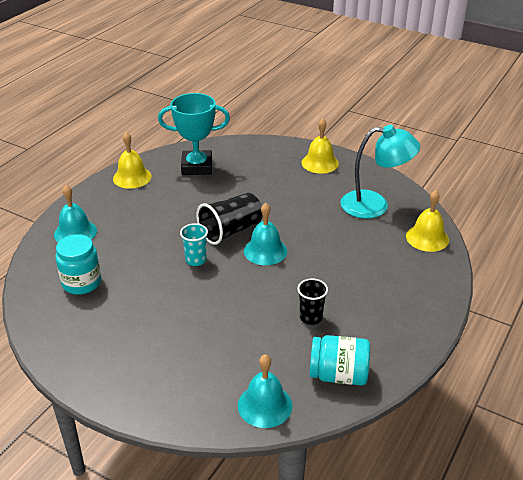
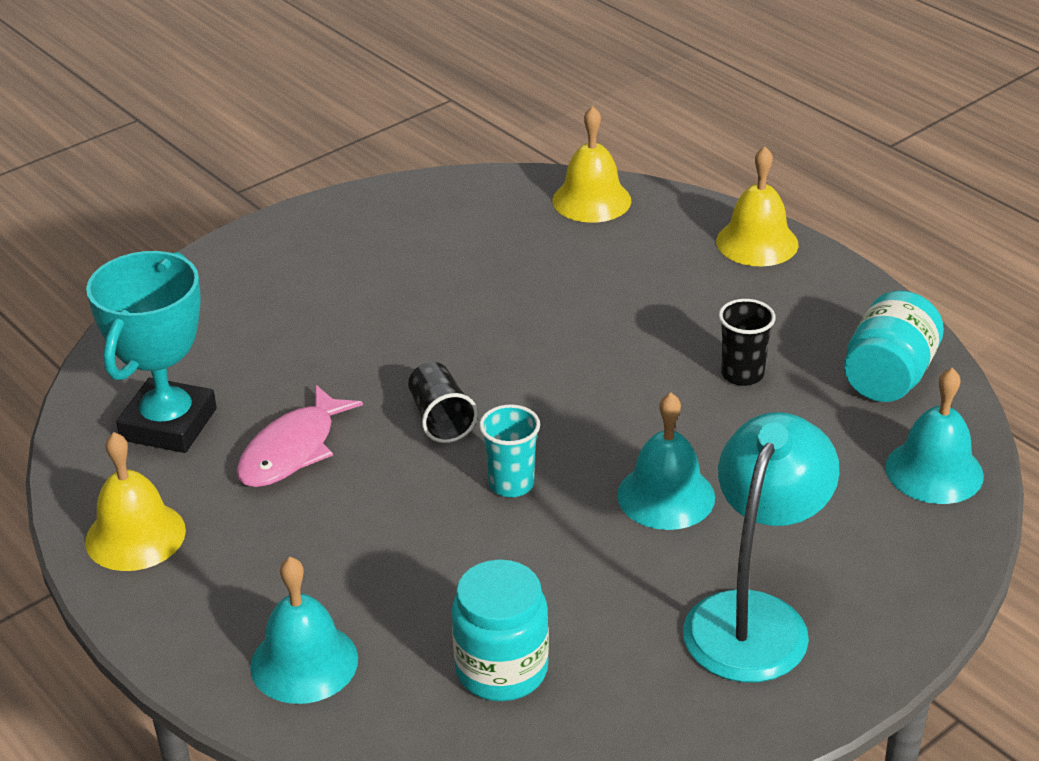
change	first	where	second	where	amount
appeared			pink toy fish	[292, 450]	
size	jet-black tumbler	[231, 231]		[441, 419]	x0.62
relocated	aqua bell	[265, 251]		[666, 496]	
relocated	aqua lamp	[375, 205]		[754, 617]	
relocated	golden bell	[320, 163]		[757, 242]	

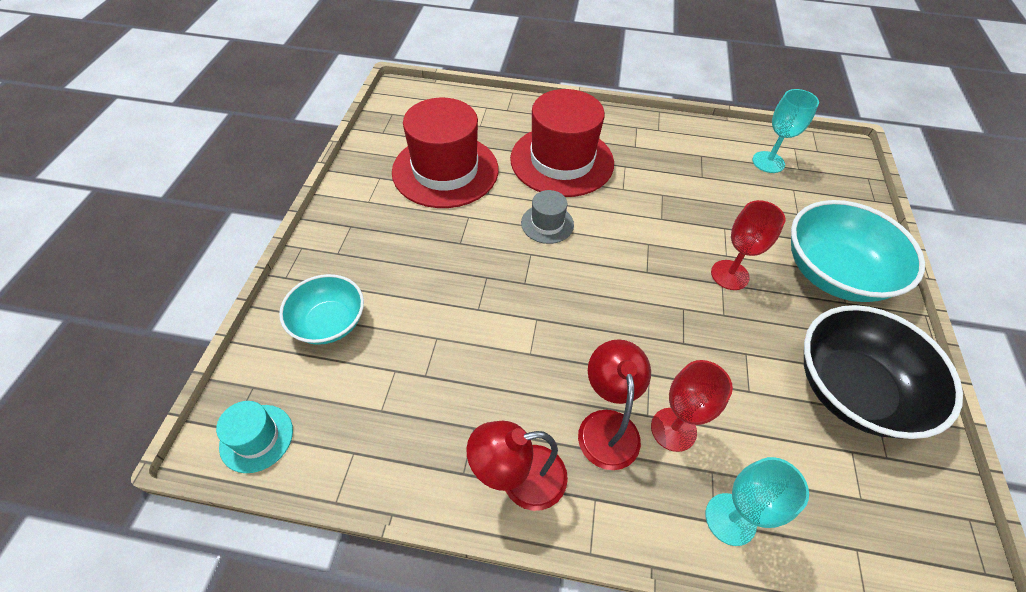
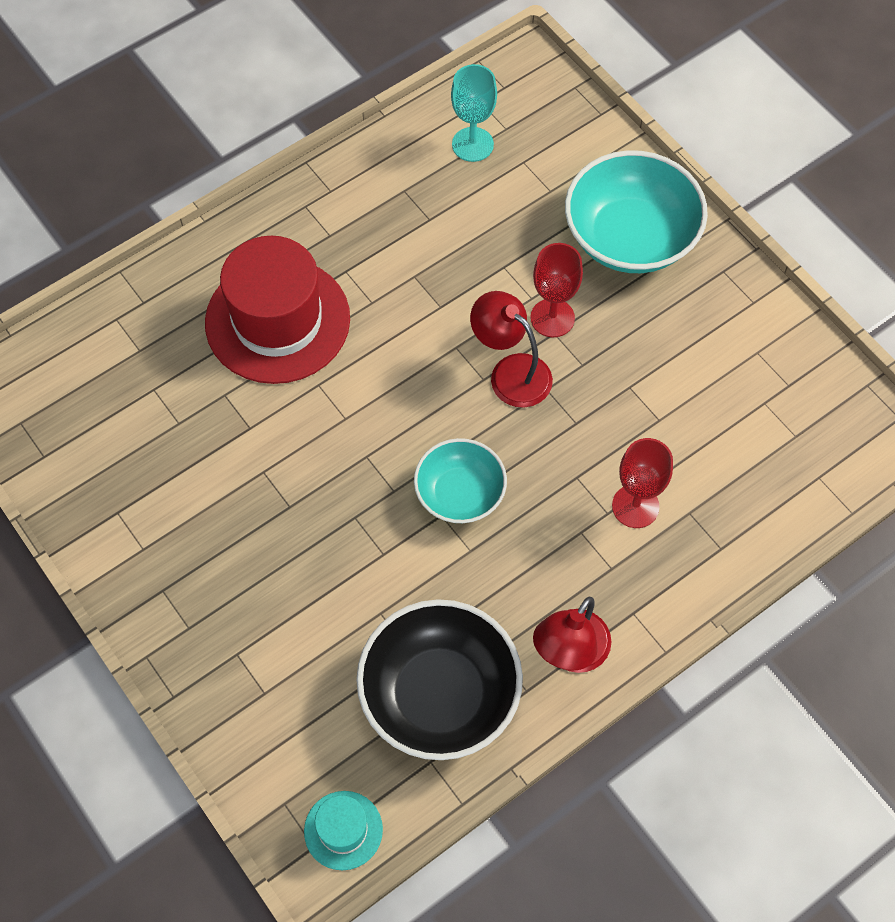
change	first	where	second	where	amount
relocated	jet-black serving bowl	[852, 390]		[439, 695]	
relocated	aqua serving bowl	[329, 322]		[460, 493]	
relocated	scarlet lamp	[607, 425]		[511, 372]	
missing	scarlet hat	[445, 170]			
missing	grey hat	[547, 224]			
missing	aqua goblet	[730, 519]			

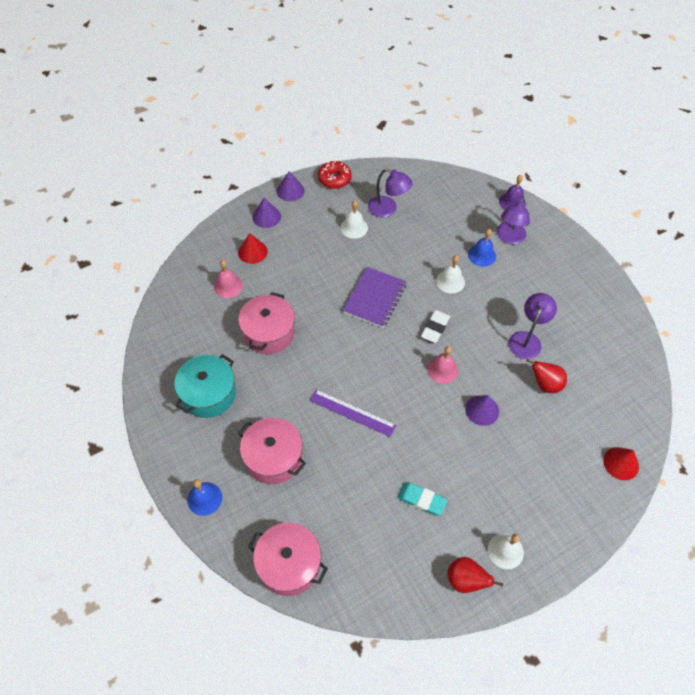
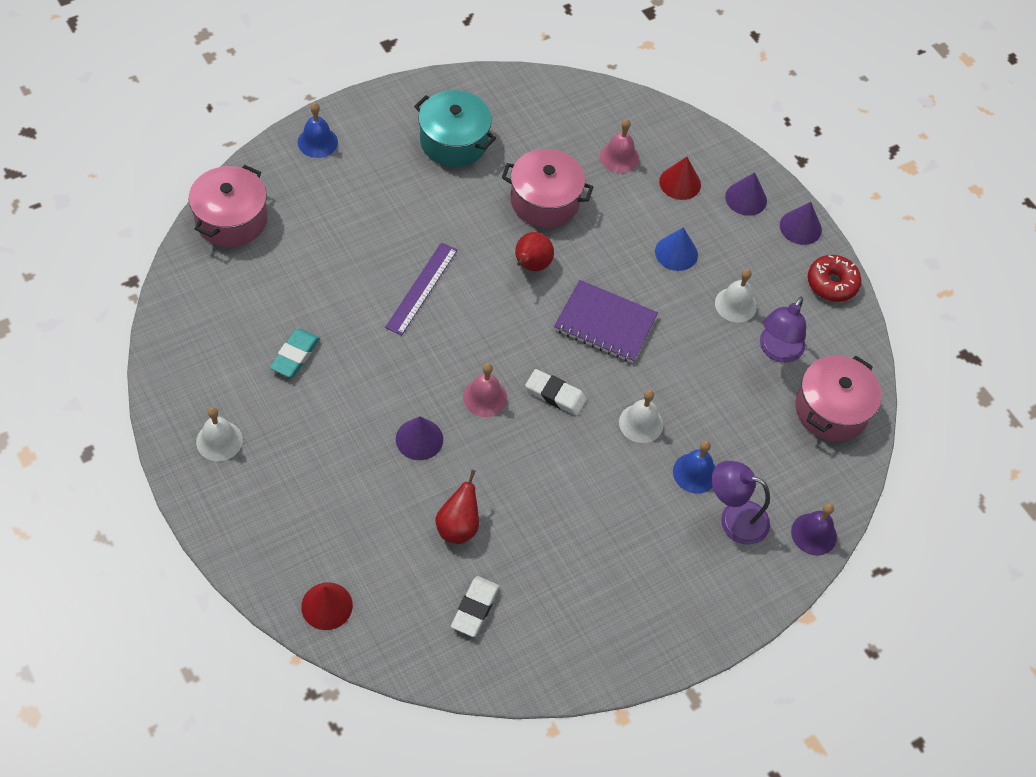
change	first	where	second	where	amount
appeared			pure white pencil eraser	[475, 608]	
relocated	scarlet pear fruit	[465, 580]		[531, 265]	
appeared			blue solid cone	[676, 253]	
relocated	pink stockpot	[273, 457]		[831, 409]	
missing	purple lamp	[527, 339]			

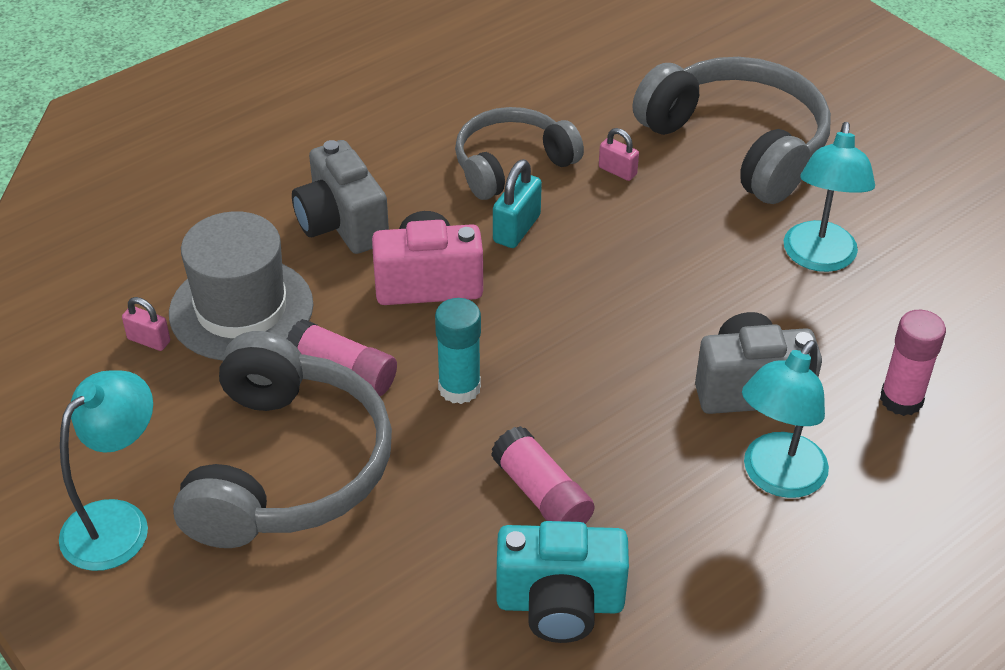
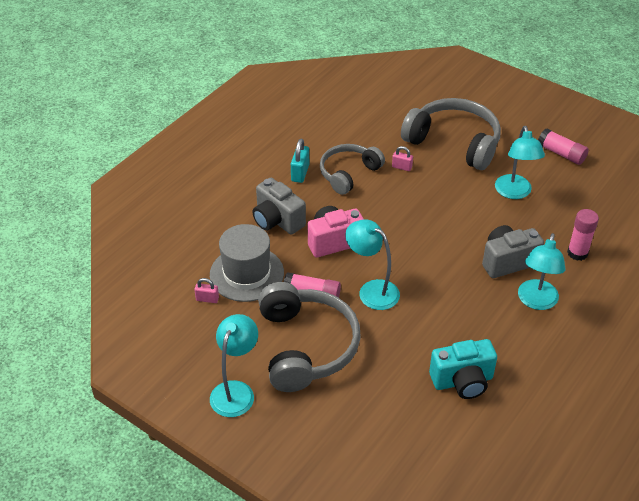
change	first	where	second	where	amount
relocated	aqua small lock	[516, 229]		[300, 173]	
exchanged	aqua stick of glue	[459, 388]	aqua lamp	[372, 290]	
relocated	pink stick of glue	[542, 494]		[561, 153]	

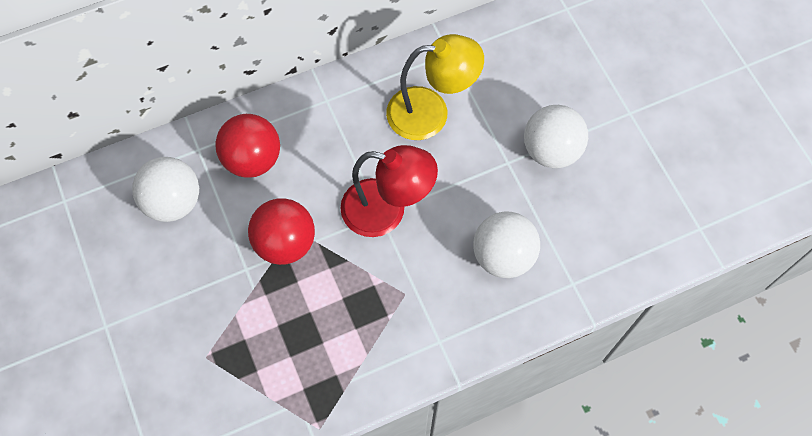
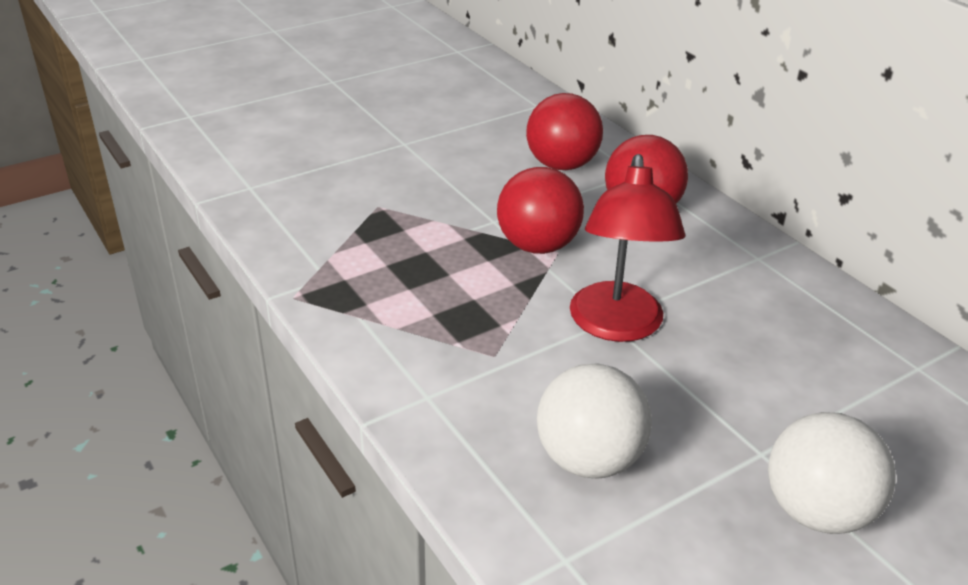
change	first	where	second	where	amount
colour	pure white ball	[173, 202]	scarlet ball	[561, 165]	
missing	golden lamp	[431, 112]			

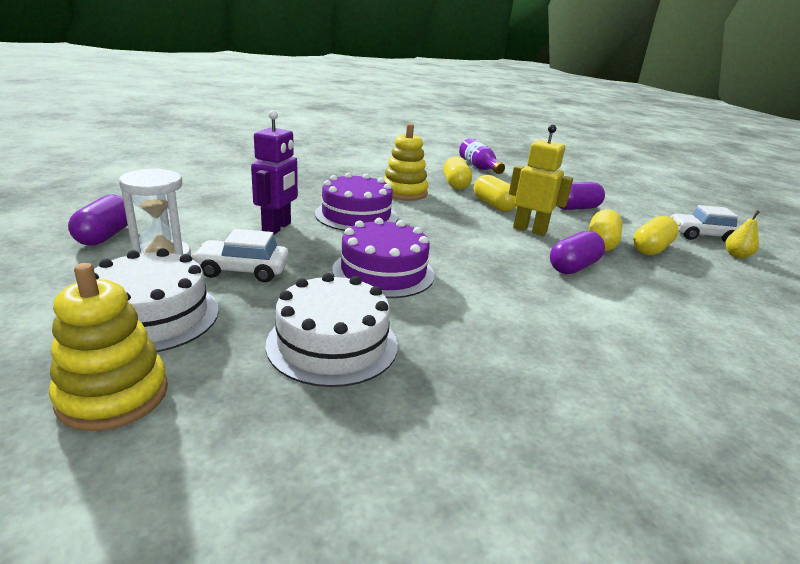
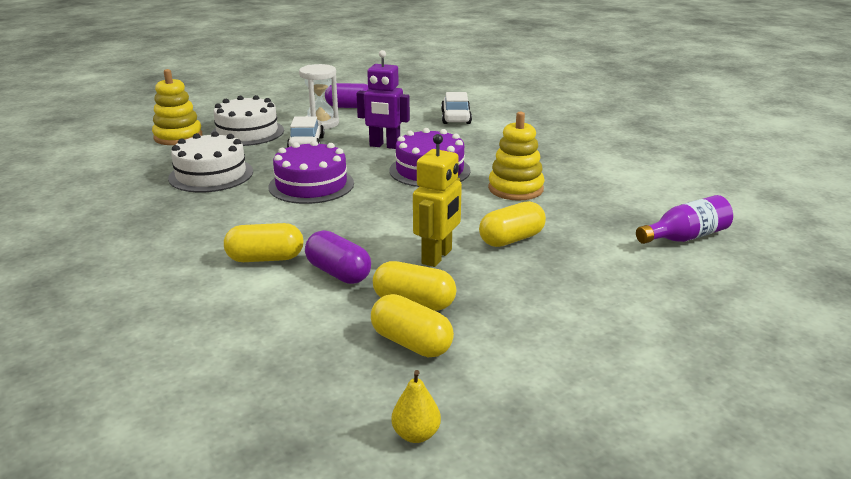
change	first	where	second	where	amount
relocated	golden capsule	[455, 184]		[265, 258]	
relocated	pure white toy car	[701, 235]		[456, 117]	
missing	purple capsule	[575, 208]			

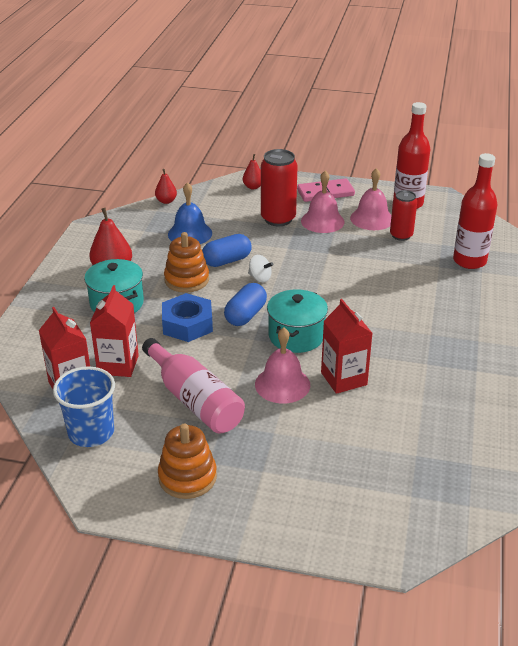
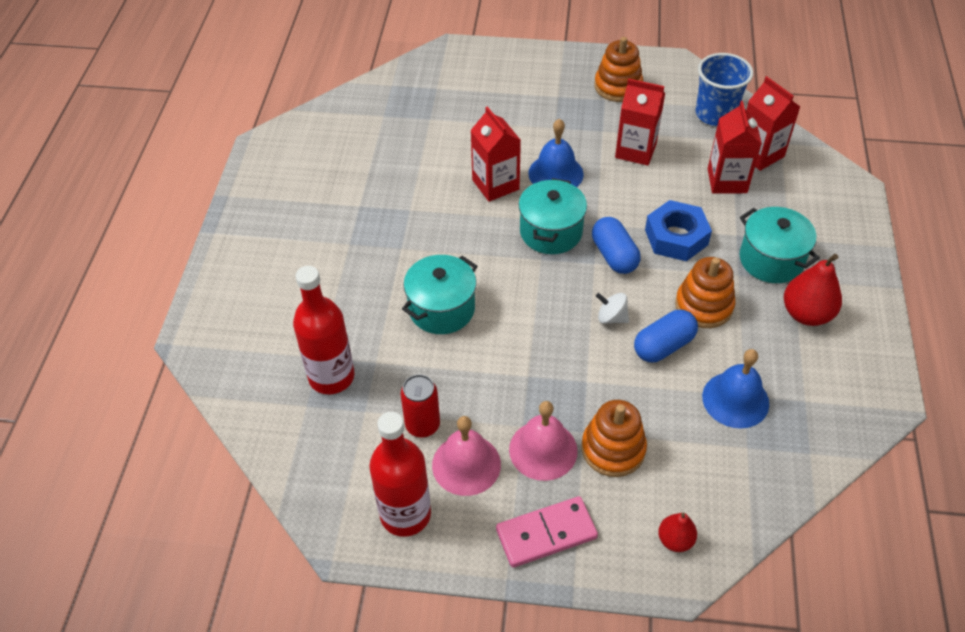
change	first	where	second	where	amount
appeared			aqua stockpot	[441, 309]	
colour	pink bell	[282, 384]	blue bell	[555, 173]	
exchanged	scarlet soda can	[278, 219]	orange stacking rings	[613, 449]	
spun	blue capsule	[245, 315]		[614, 255]	45 degrees counterclockwise
exchanged	pink flask	[194, 400]	scarlet juice carton	[635, 150]	
missing	scarlet pear fruit	[166, 201]			

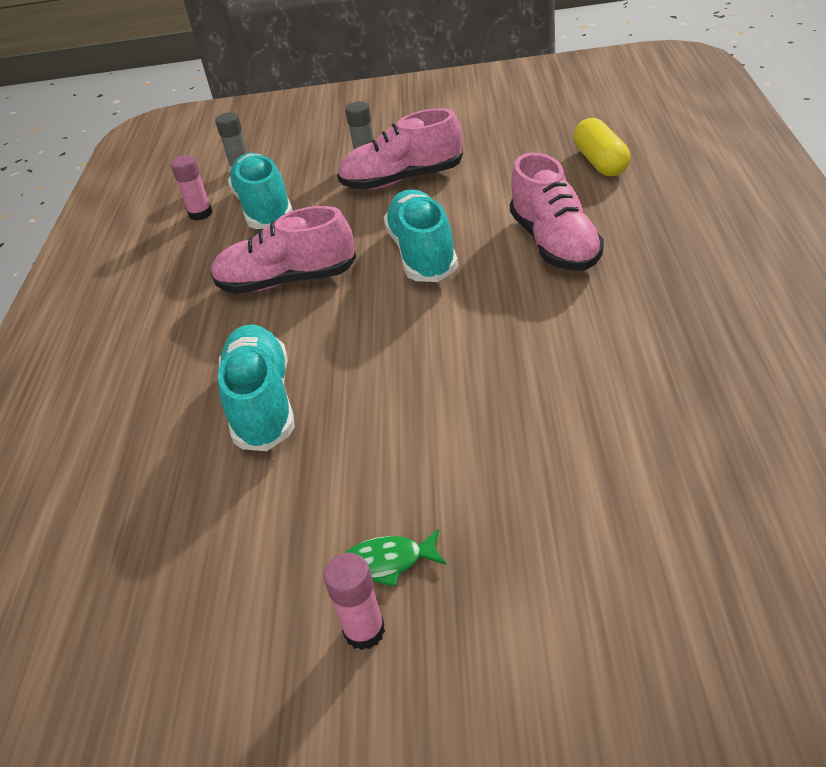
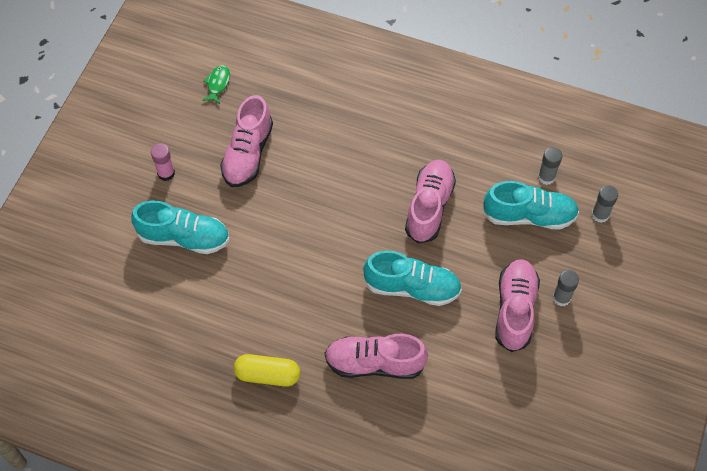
change	first	where	second	where	amount
relocated	aqua sneaker	[262, 403]		[184, 237]	
relocated	green toy fish	[387, 562]		[217, 84]	
appeared			pink sneaker	[248, 154]	
relocated	golden capsule	[601, 162]		[267, 375]	
colour	pink stick of glue	[200, 214]	grey stick of glue	[546, 177]	

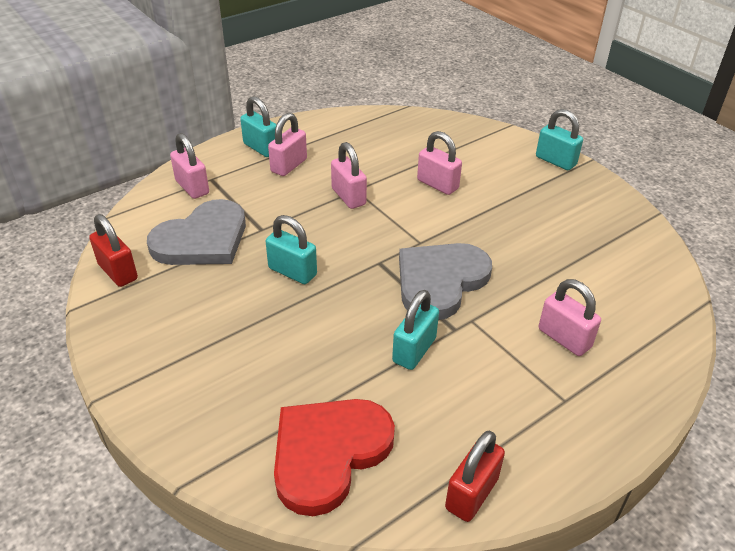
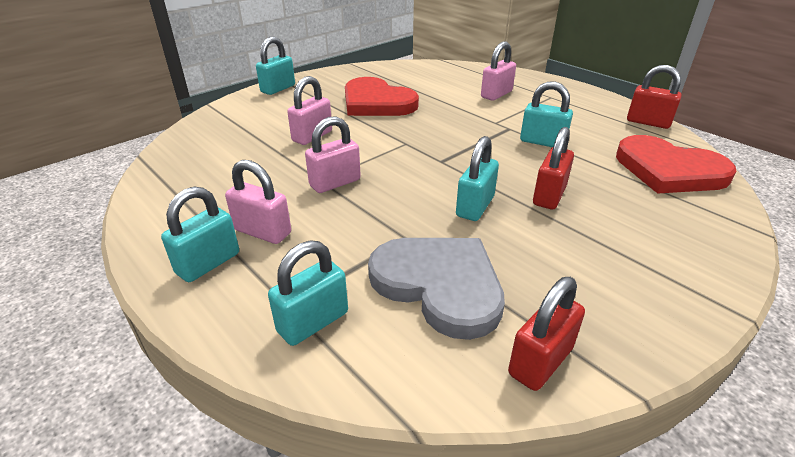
change	first	where	second	where	amount
colour	pink small lock	[192, 187]	aqua small lock	[313, 322]	
appeared			scarlet love heart	[376, 102]	
appeared			scarlet small lock	[549, 196]	
missing	grey love heart	[440, 281]			

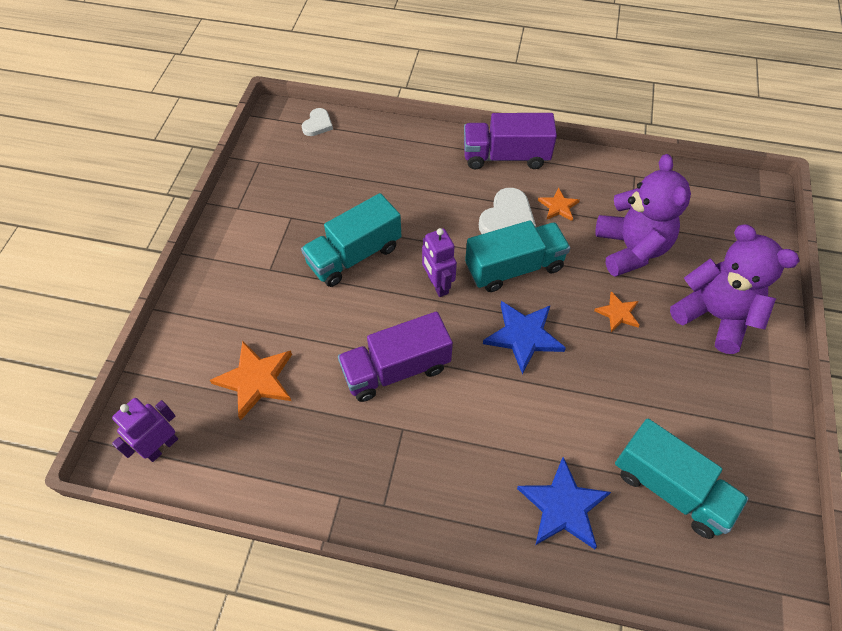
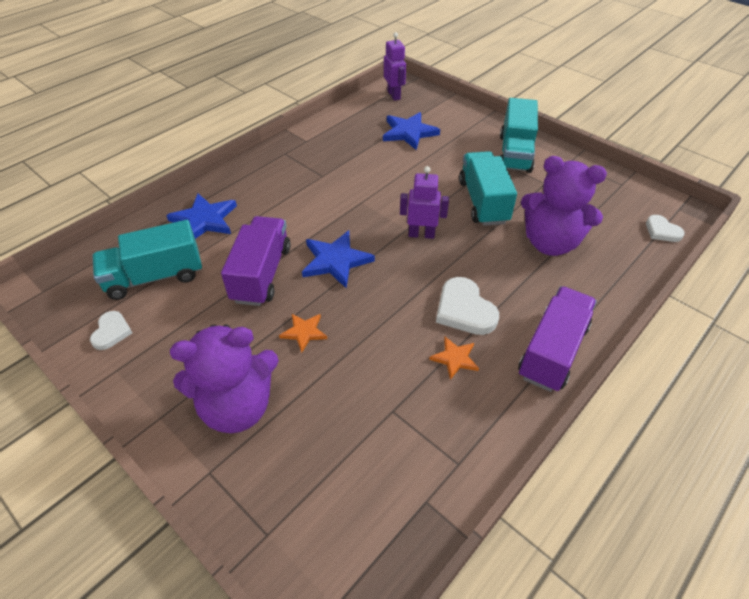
change	first	where	second	where	amount
appeared			pure white love heart	[111, 332]	
relocated	purple truck	[396, 369]		[261, 274]	
colour	orange star	[256, 380]	blue star	[409, 132]	
relocated	aqua truck	[514, 267]		[515, 153]	
relocated	purple teddy	[631, 249]		[550, 243]	

